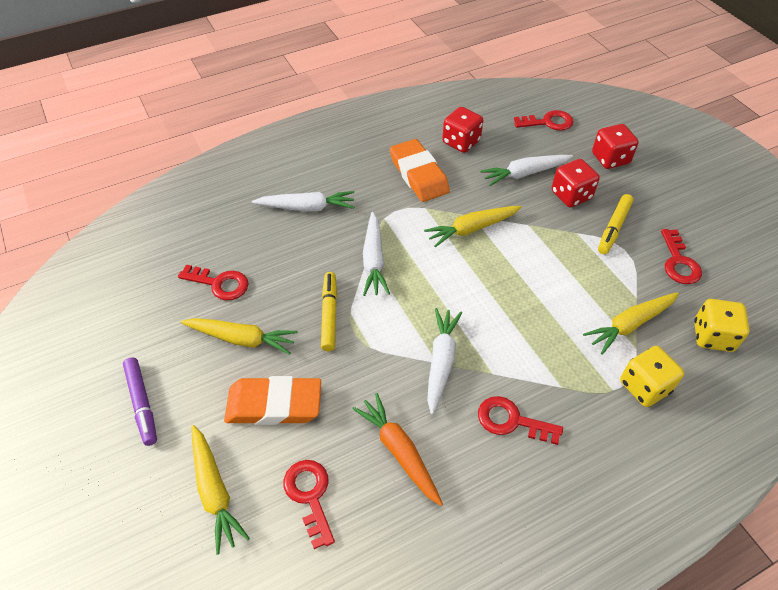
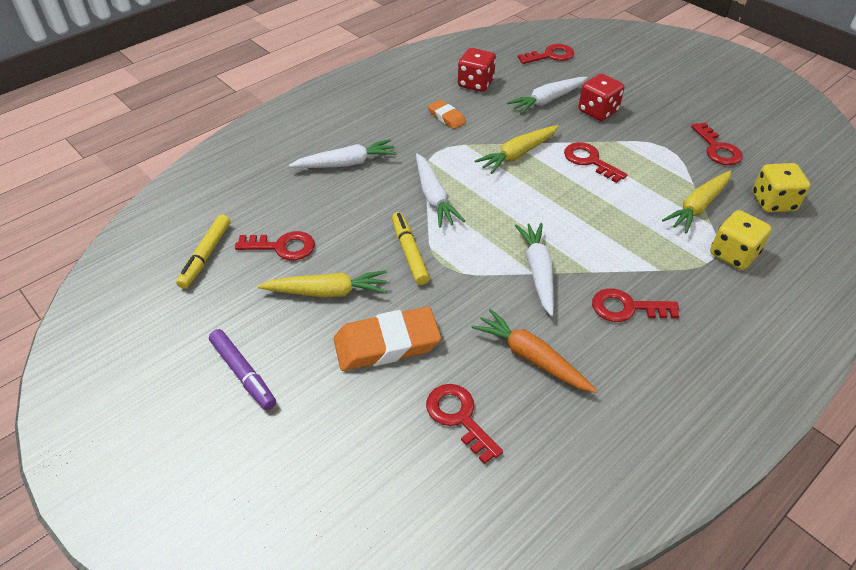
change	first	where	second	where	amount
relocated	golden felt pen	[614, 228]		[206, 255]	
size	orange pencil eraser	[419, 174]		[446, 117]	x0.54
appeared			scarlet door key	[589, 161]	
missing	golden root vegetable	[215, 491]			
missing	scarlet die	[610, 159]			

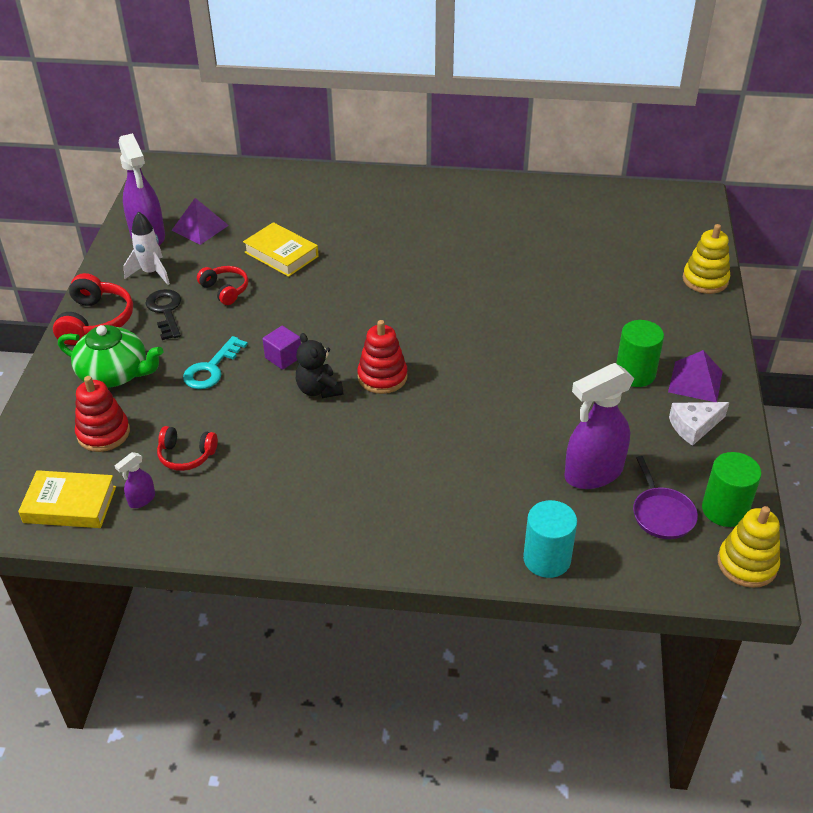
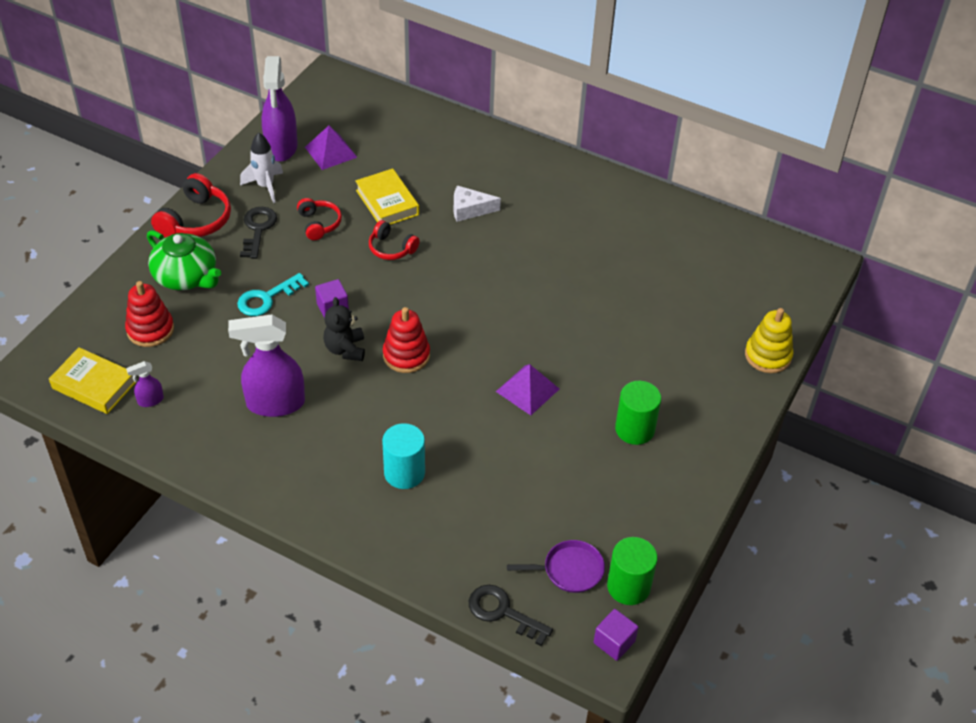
change	first	where	second	where	amount
relocated	purple sprayer	[592, 473]		[275, 403]	
relocated	scarlet headset	[186, 455]		[391, 248]	
relocated	aqua cylinder shape	[547, 559]		[404, 472]	
relocated	pure white piece of cheese	[694, 426]		[469, 210]	
appeared			jet-black door key	[503, 612]	
relocated	purple pyramid shape	[695, 381]		[527, 390]	
spun	purple pan	[662, 514]		[570, 570]	105 degrees counterclockwise
exchanged	golden stacking rings	[747, 564]	purple cube	[614, 642]	

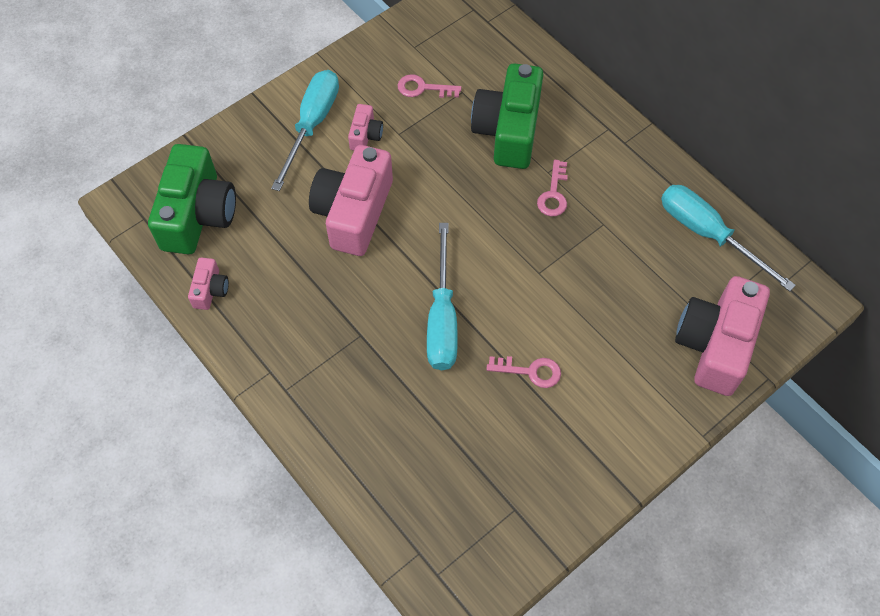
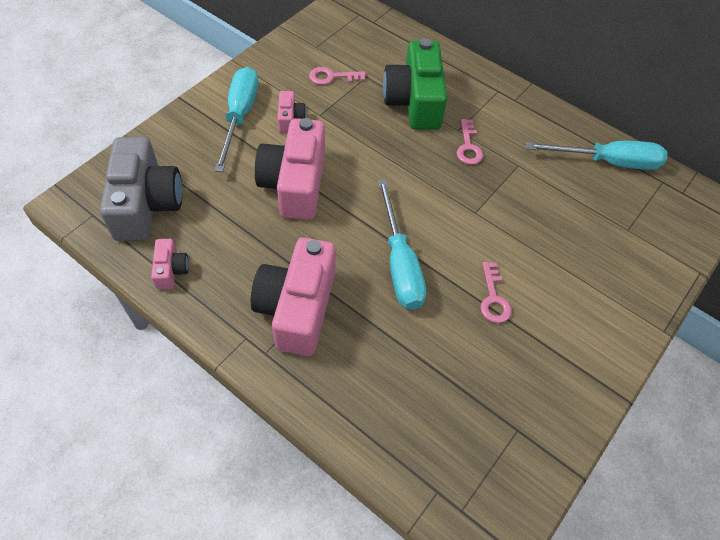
change	first	where	second	where	amount
colour	green camera	[198, 214]	grey camera	[146, 204]	
relocated	pink camera	[715, 344]		[297, 308]	
spun	pink door key	[530, 371]		[493, 298]	90 degrees clockwise
spun	aqua hand screwdriver	[708, 234]		[607, 162]	150 degrees clockwise

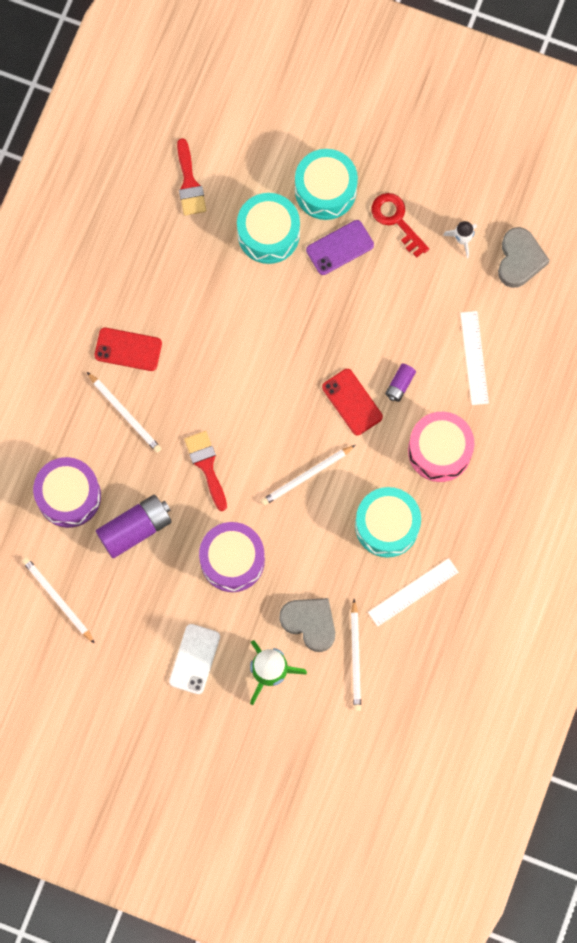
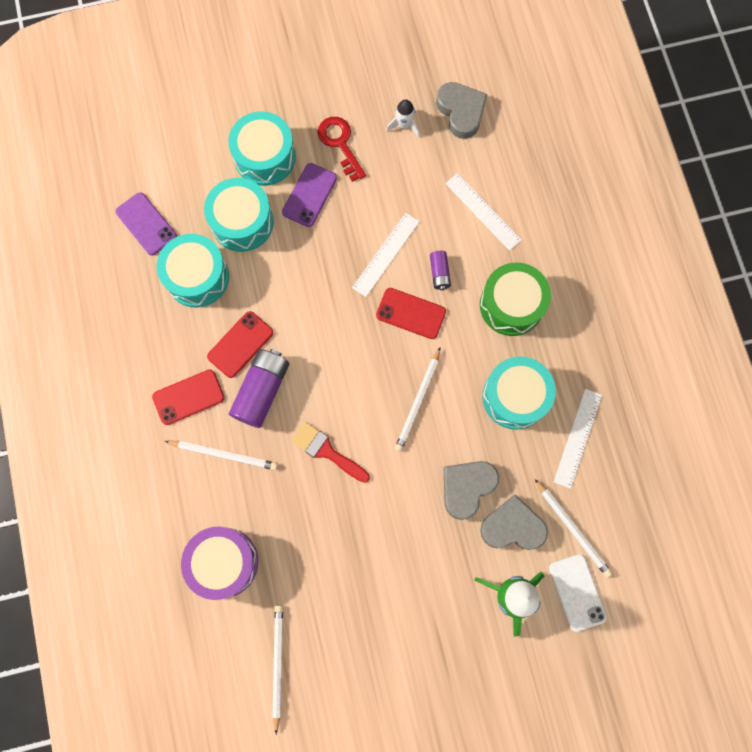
change	first	where	second	where	amount
exchanged	scarlet brush	[189, 183]	purple mobile phone	[146, 224]	
appeared			aqua snare drum	[197, 277]	
appeared			scarlet mobile phone	[240, 344]	
relocated	purple battery	[135, 529]		[262, 391]	
spun	pure white wooden pencil	[57, 599]		[277, 665]	75 degrees clockwise
spun	scarlet door key	[396, 220]		[340, 144]	45 degrees clockwise
appeared			pure white straightedge	[386, 254]	
appeared			grey love heart	[467, 487]	
colour	pink snare drum	[439, 451]	green snare drum	[511, 305]	
relocated	pure white mobile phone	[194, 659]		[577, 592]	
missing	purple snare drum	[232, 560]			

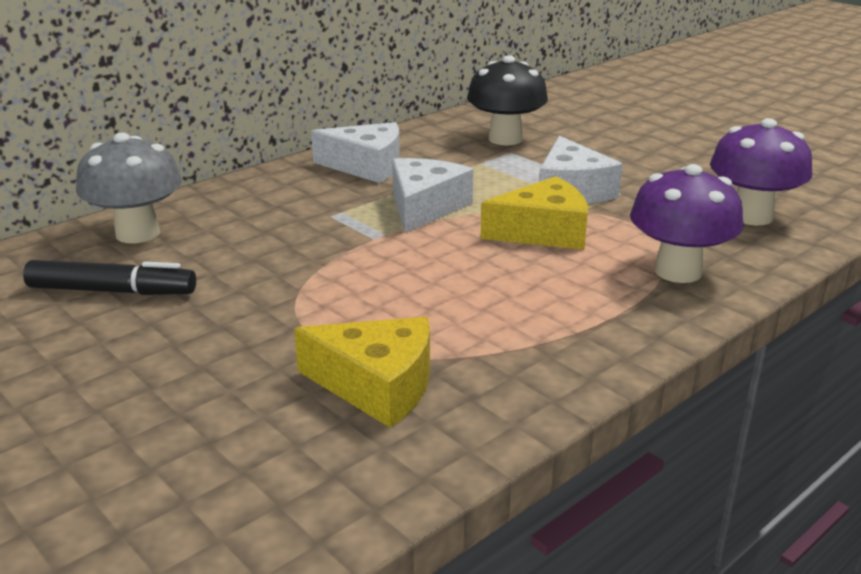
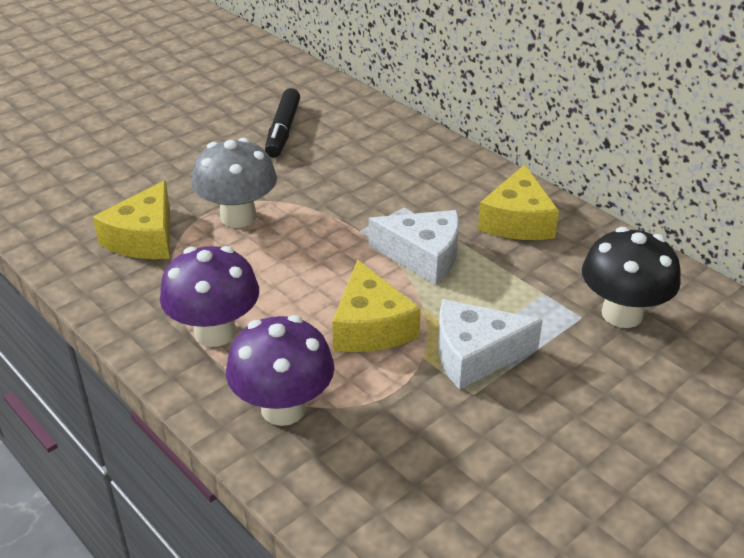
change	first	where	second	where	amount
relocated	purple toadstool	[751, 216]		[215, 332]	
relocated	grey toadstool	[138, 233]		[238, 217]	
colour	pure white piece of cheese	[367, 166]	golden piece of cheese	[517, 221]	

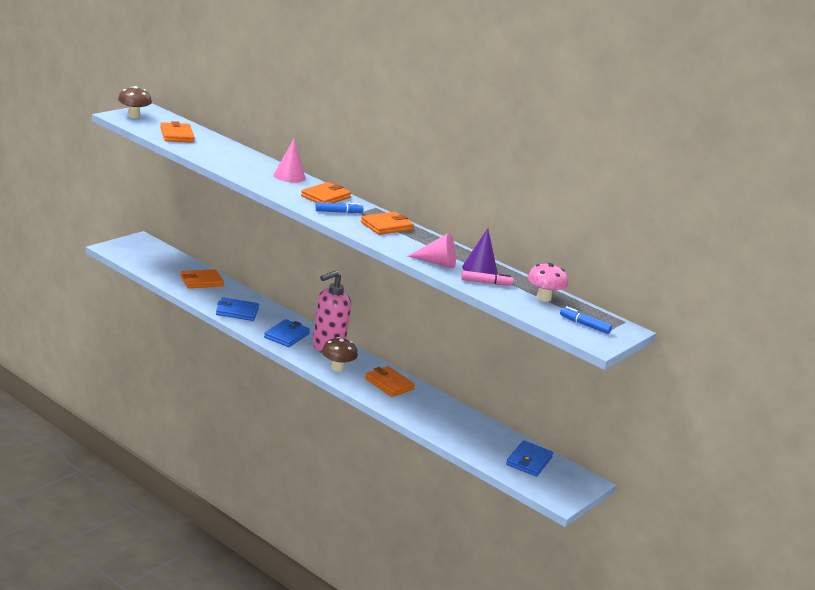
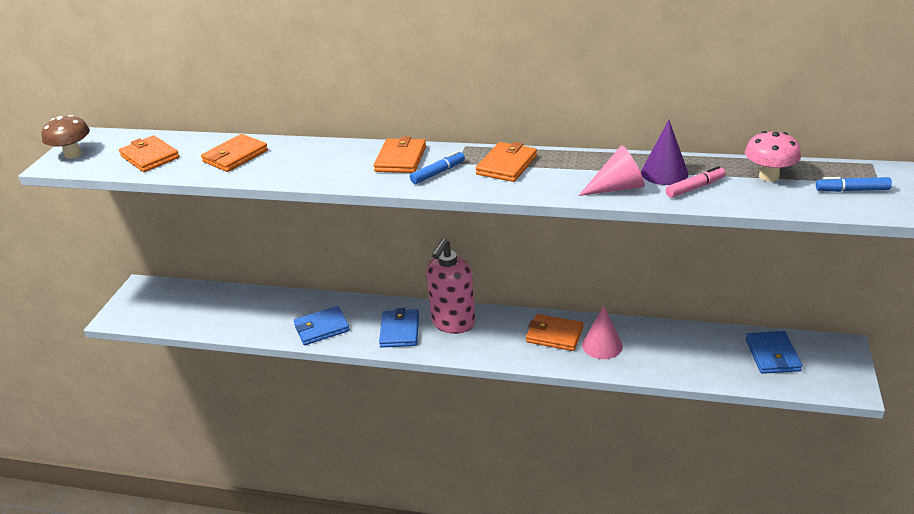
change	first	where	second	where	amount
relocated	orange card wallet	[201, 281]		[235, 156]	
relocated	pink solid cone	[289, 176]		[602, 345]	
missing	dark brown toadstool	[337, 368]			

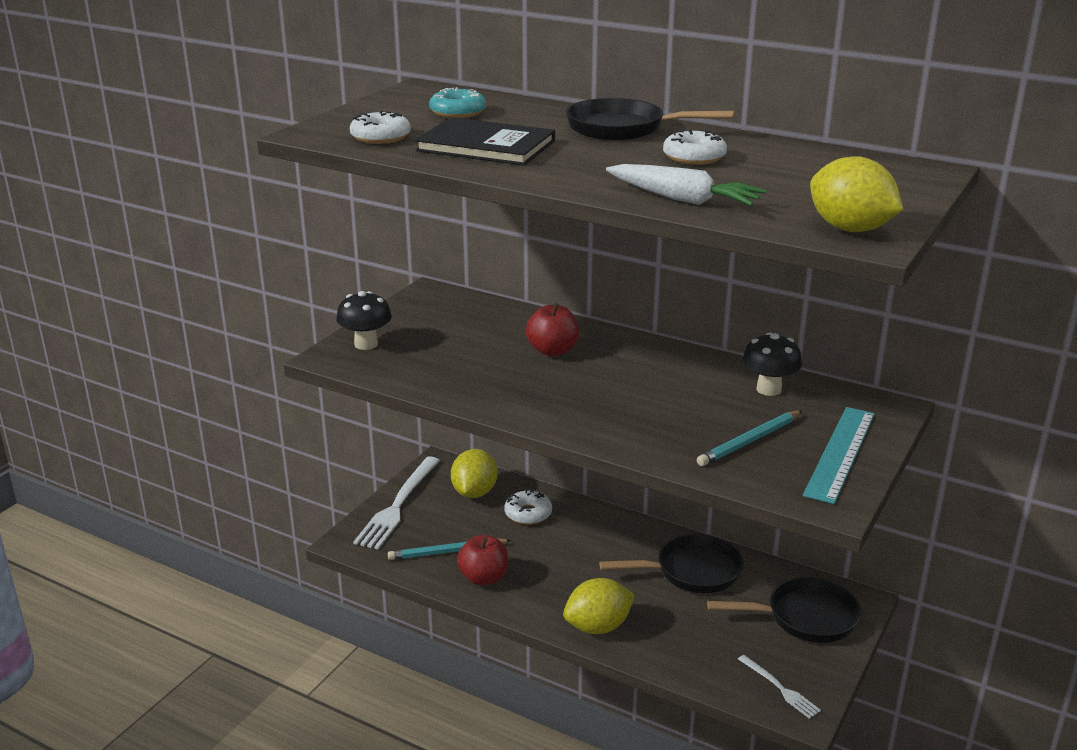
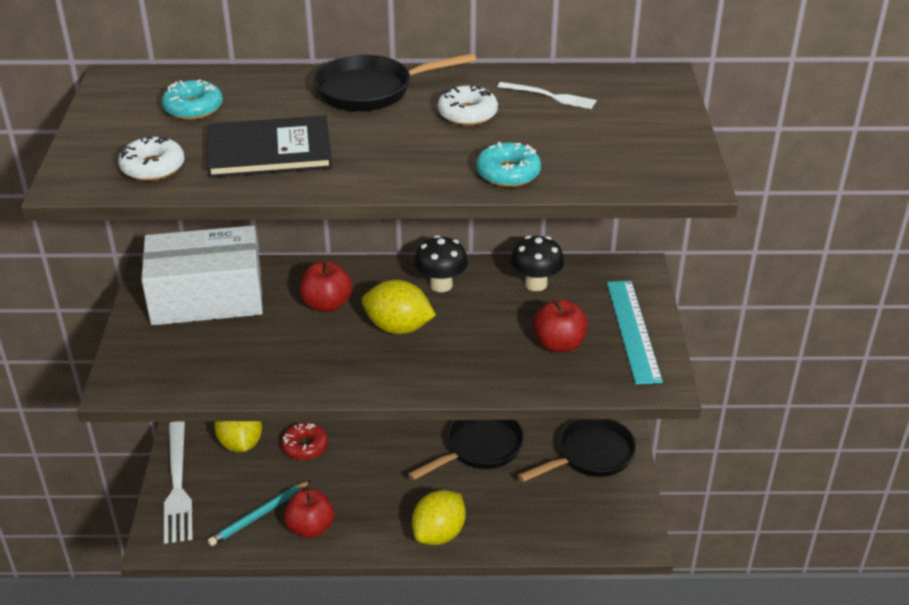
change	first	where	second	where	amount
appeared			pure white parcel	[207, 297]	
colour	pure white glazed donut	[528, 513]	scarlet glazed donut	[305, 446]	
relocated	golden citrus fruit	[850, 229]		[398, 327]	
relocated	jet-black toadstool	[366, 344]		[441, 285]	
exchanged	pure white root vegetable	[683, 199]	aqua glazed donut	[508, 173]	
relocated	pure white table fork	[780, 688]		[550, 96]	
exchanged	aqua wooden pencil	[749, 441]	scarlet apple fruit	[559, 344]	

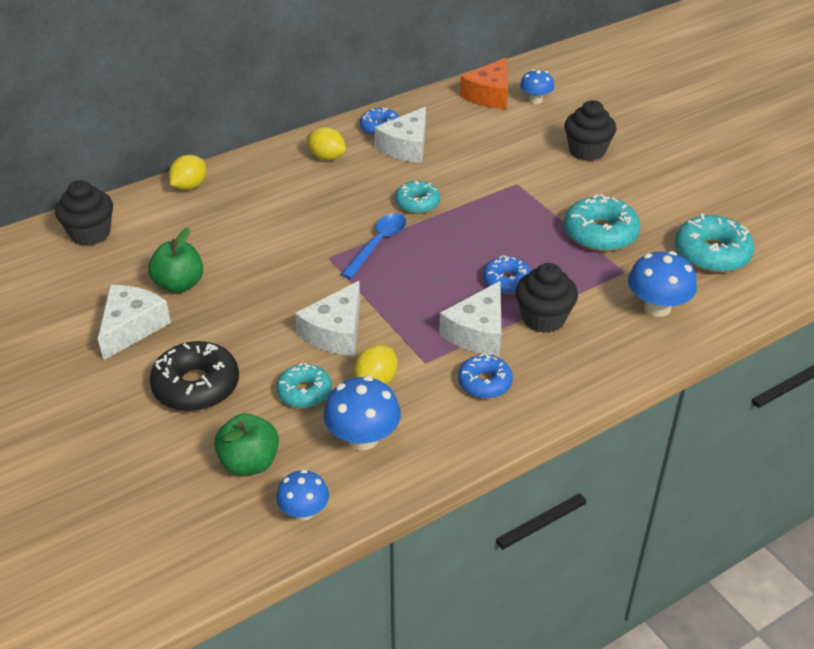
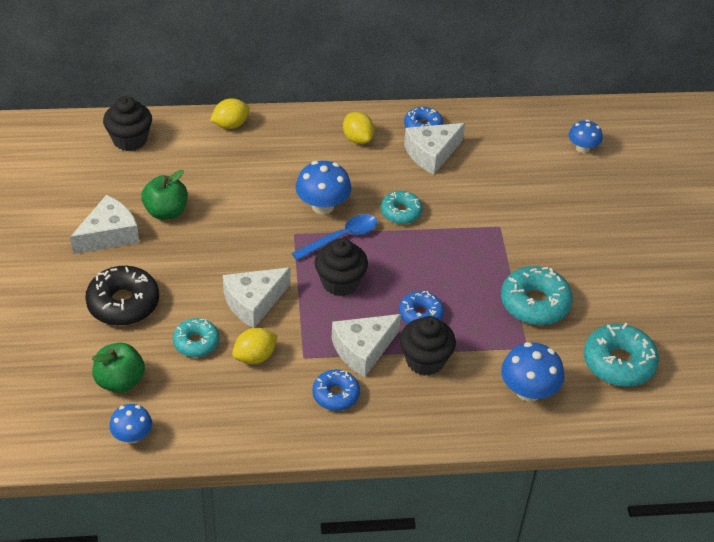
change	first	where	second	where	amount
relocated	blue toadstool	[363, 438]		[322, 206]	
relocated	jet-black fairy cake	[587, 151]		[340, 282]	
missing	orange piece of cheese	[489, 95]			

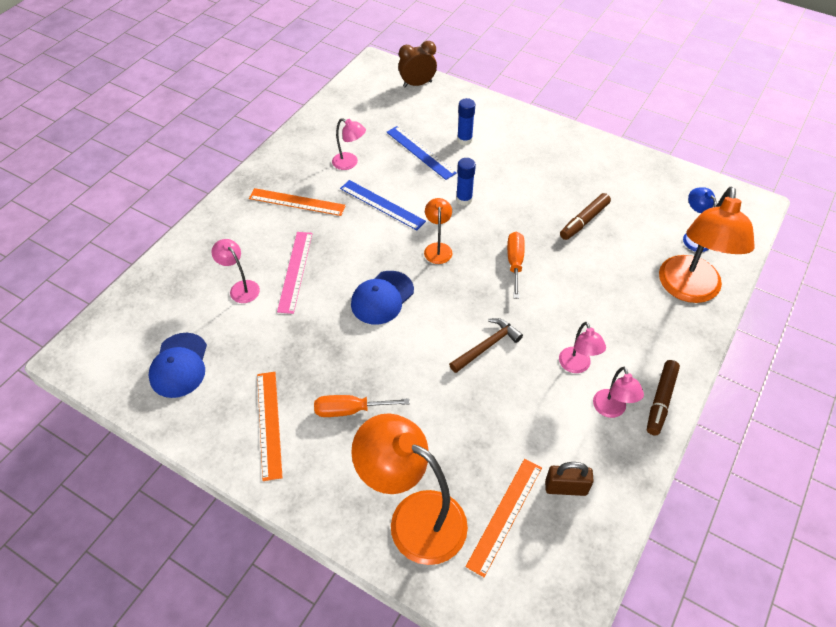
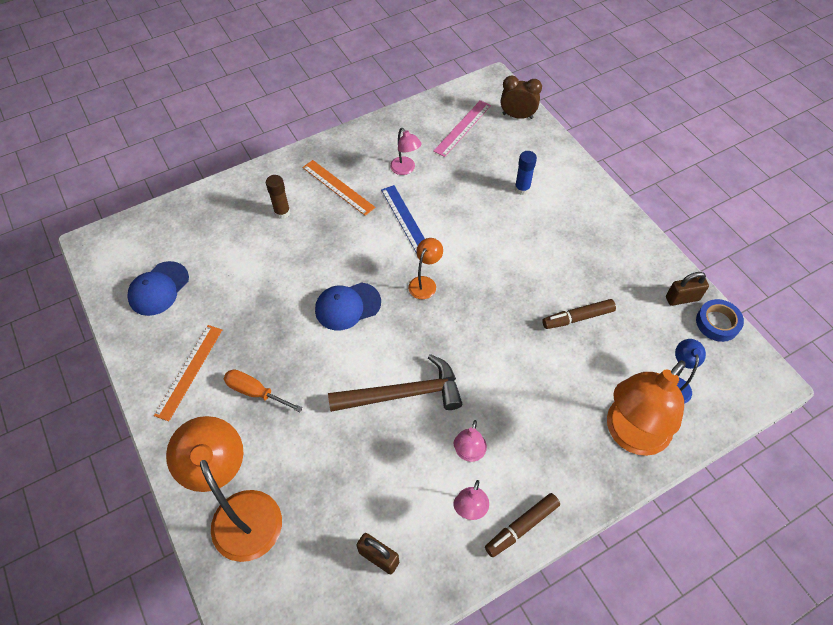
change	first	where	second	where	amount
appeared			dark brown stick of glue	[282, 212]	
size	dark brown carpenter's hammer	[487, 346]		[403, 394]	x1.65
relocated	pink straightedge	[295, 271]		[462, 128]	
appeared			dark brown small lock	[682, 298]	
appeared			blue tape	[717, 323]	
missing	pink lamp	[241, 287]			
missing	blue straightedge	[420, 152]			
missing	blue stick of glue	[464, 199]			
missing	orange straightedge	[505, 515]			
missing	orange hand screwdriver	[515, 263]			

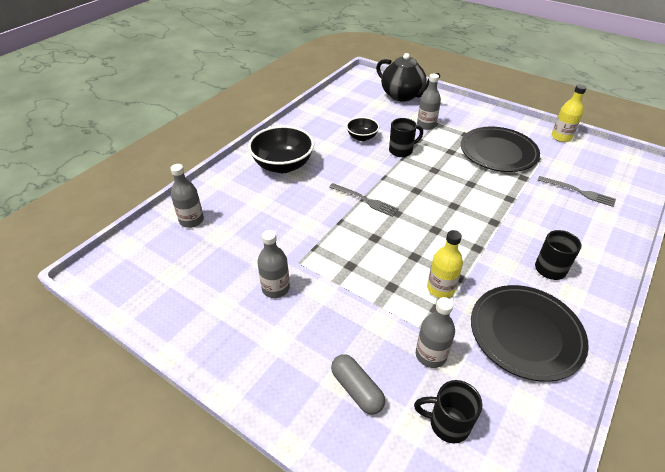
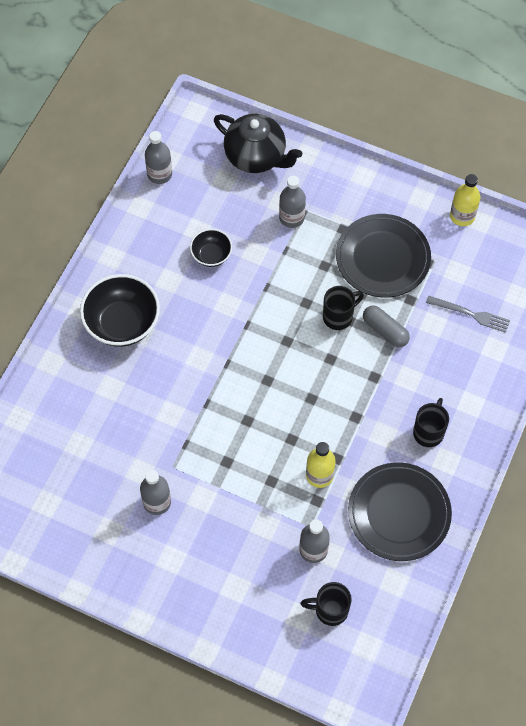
change	first	where	second	where	amount
relocated	grey flask	[191, 220]		[159, 174]	
relocated	jet-black tea mug	[401, 151]		[339, 316]	
relocated	grey capsule	[357, 389]		[385, 330]	
missing	grey table fork	[365, 200]			

